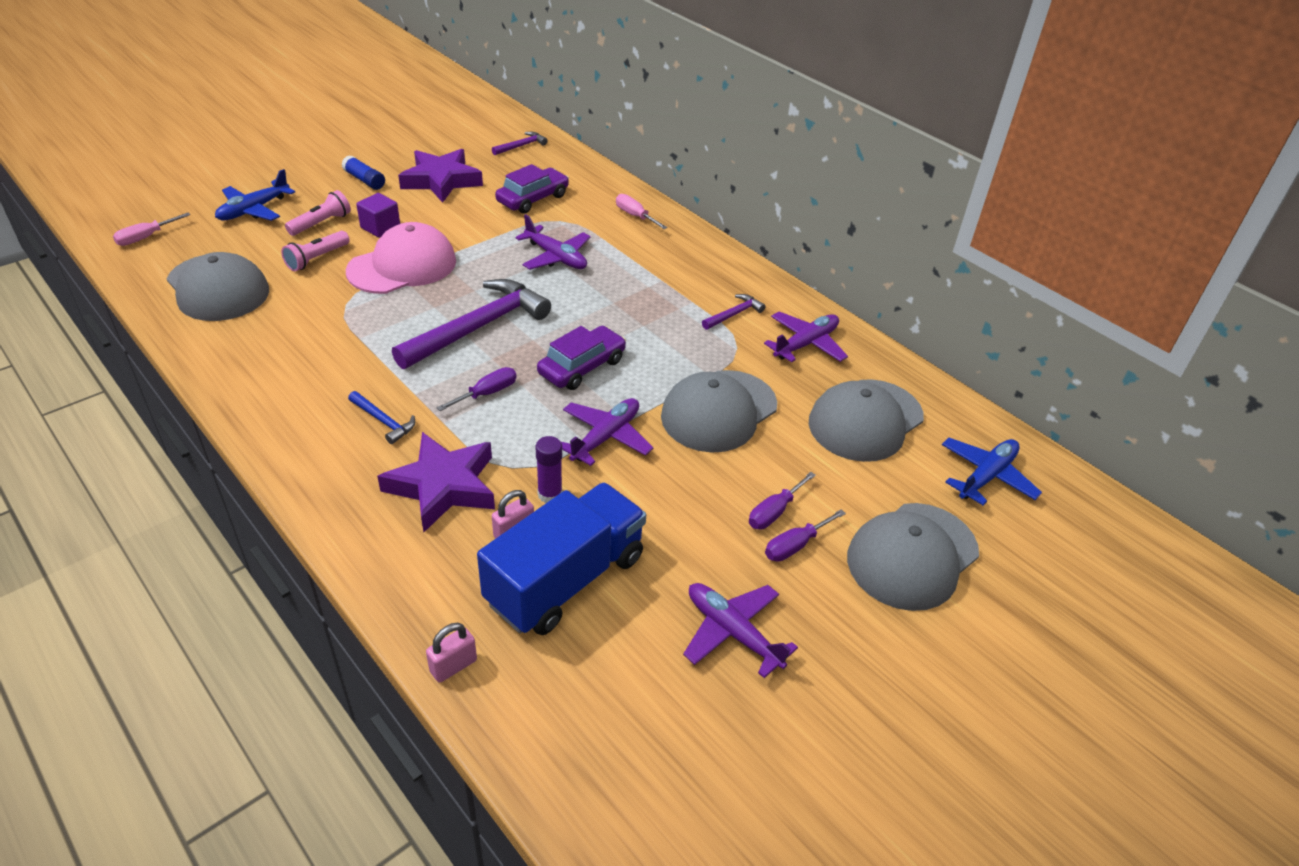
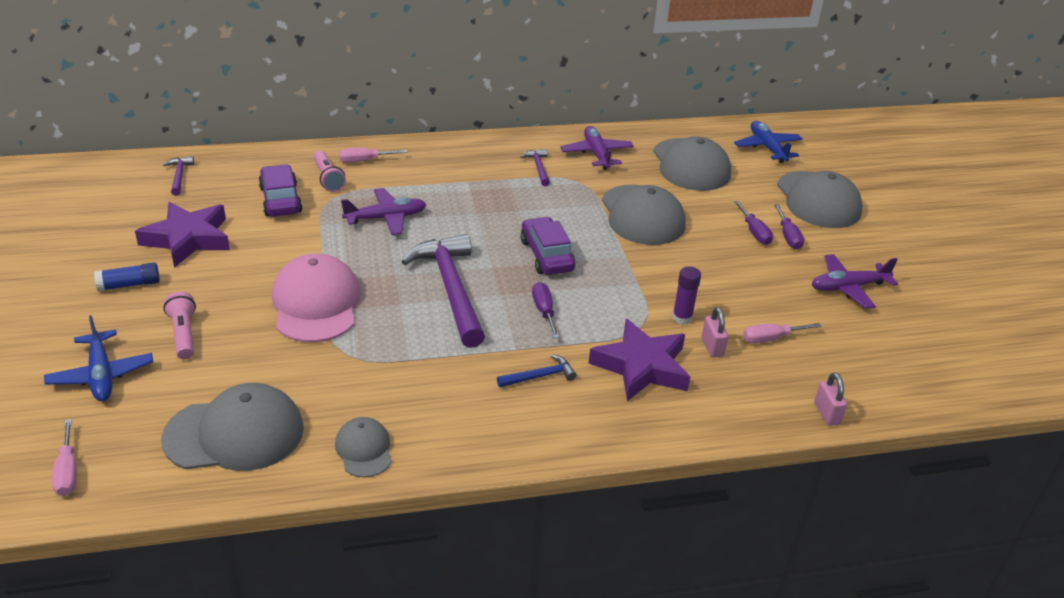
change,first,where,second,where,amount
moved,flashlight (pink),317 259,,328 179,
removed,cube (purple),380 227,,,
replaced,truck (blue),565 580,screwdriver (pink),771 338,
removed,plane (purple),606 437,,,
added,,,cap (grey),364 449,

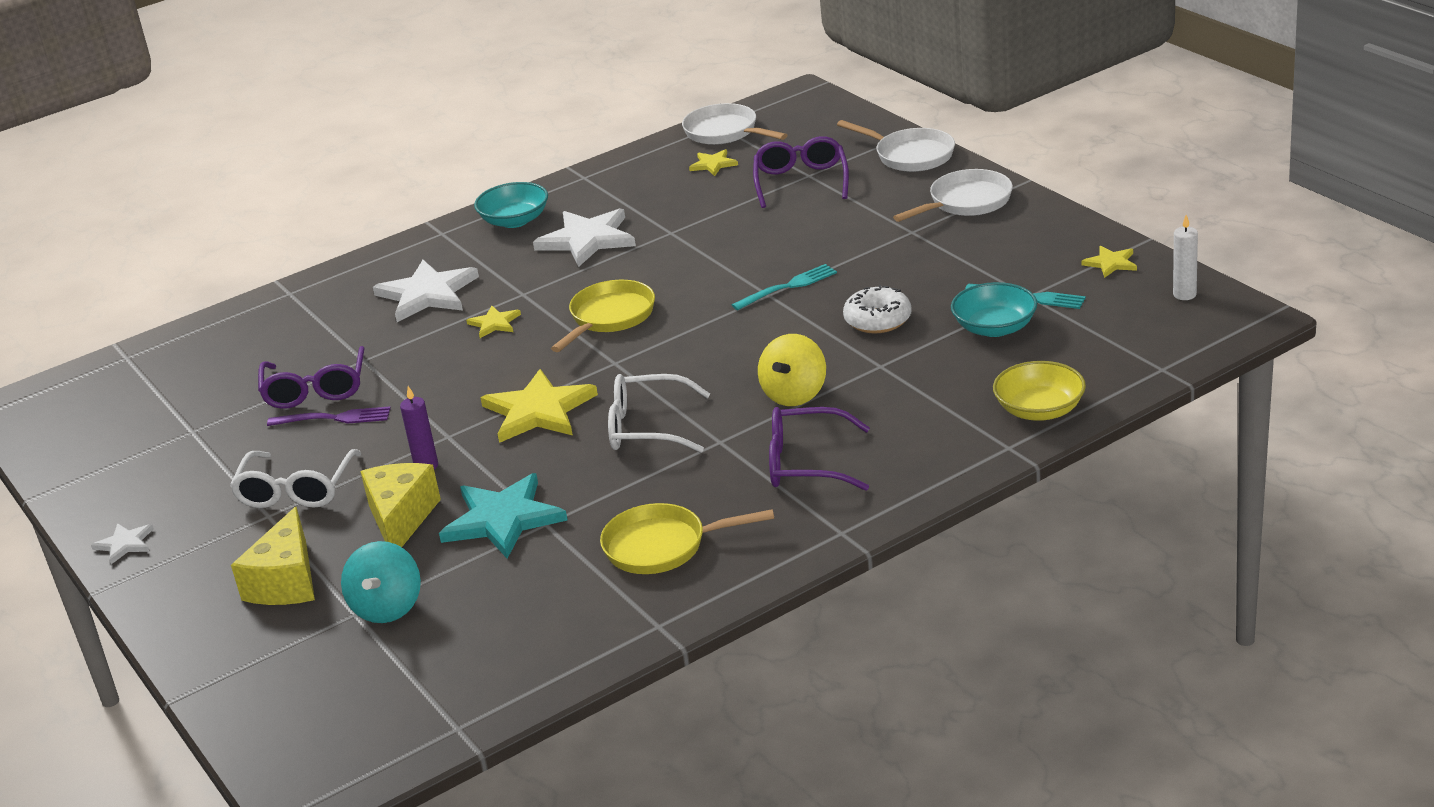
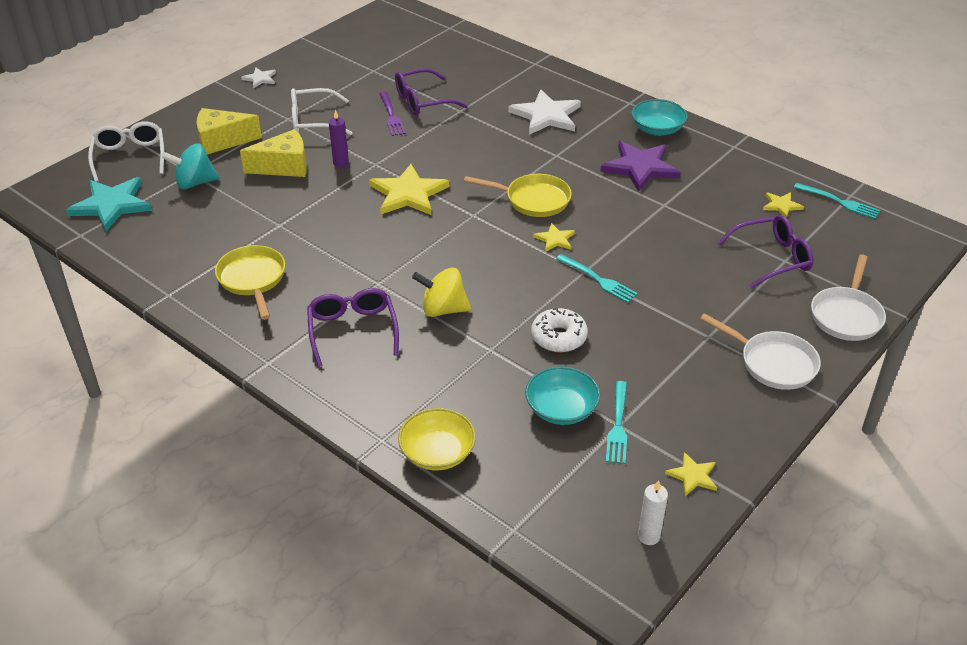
change,first,where,second,where,amount
moved,star (turquoise),503 519,,112 205,
moved,star (yellow),494 323,,555 239,
recoloured,star (white),587 240,star (purple),640 167,
moved,glasses (white),647 428,,130 157,
replaced,pan (white),725 132,fork (turquoise),839 202,

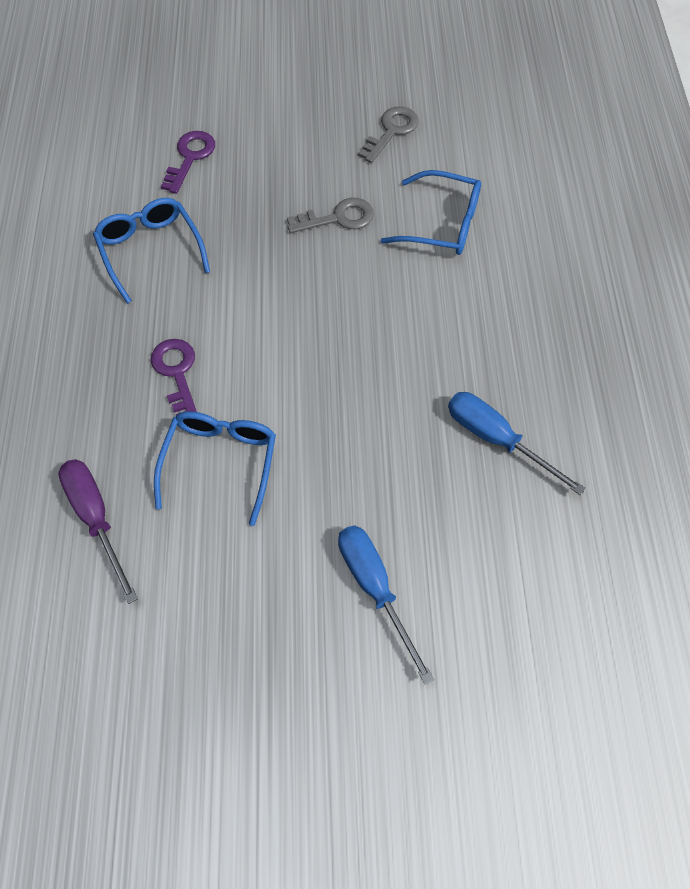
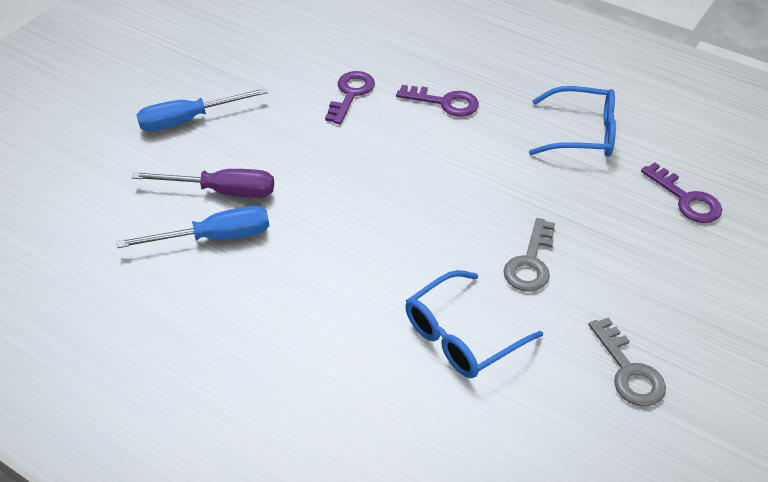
change,first,where,second,where,amount
moved,screwdriver (purple),96 519,,222 191,
replaced,glasses (blue),220 462,key (purple),351 94,
turned,screwdriver (blue),375 589,,188 120,150 degrees clockwise

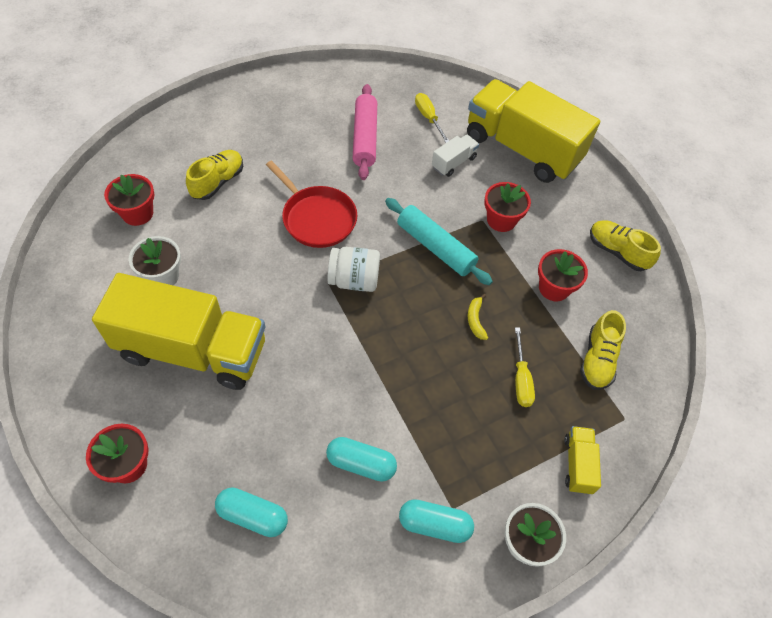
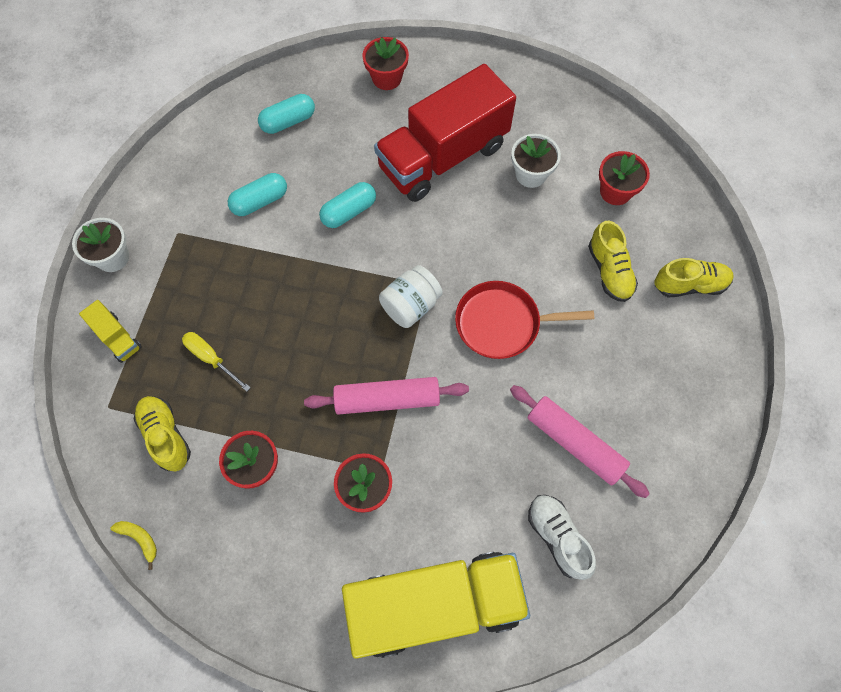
change,first,where,second,where,amount
recoloured,truck (yellow),192 350,truck (red),443 157,
recoloured,rolling pin (turquoise),435 247,rolling pin (pink),387 399,
moved,capsule (turquoise),434 524,,349 212,
replaced,screwdriver (yellow),428 118,shoe (white),557 537,
removed,truck (white),453 162,,,
moved,banana (yellow),475 320,,139 539,
moved,shoe (yellow),617 252,,689 285,

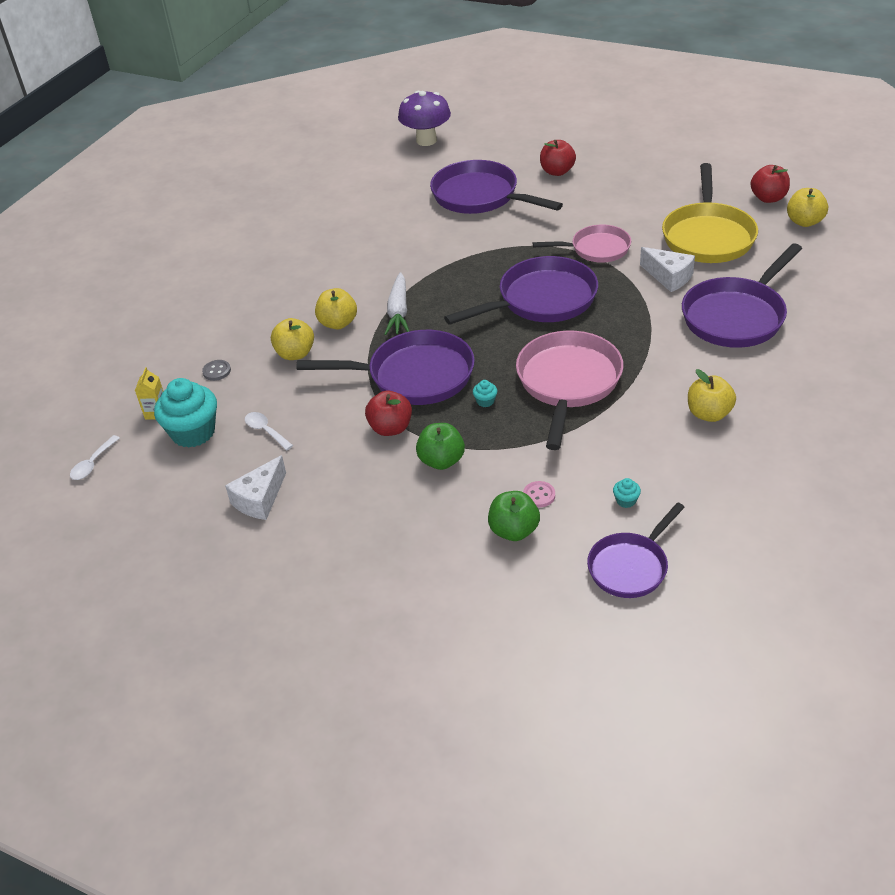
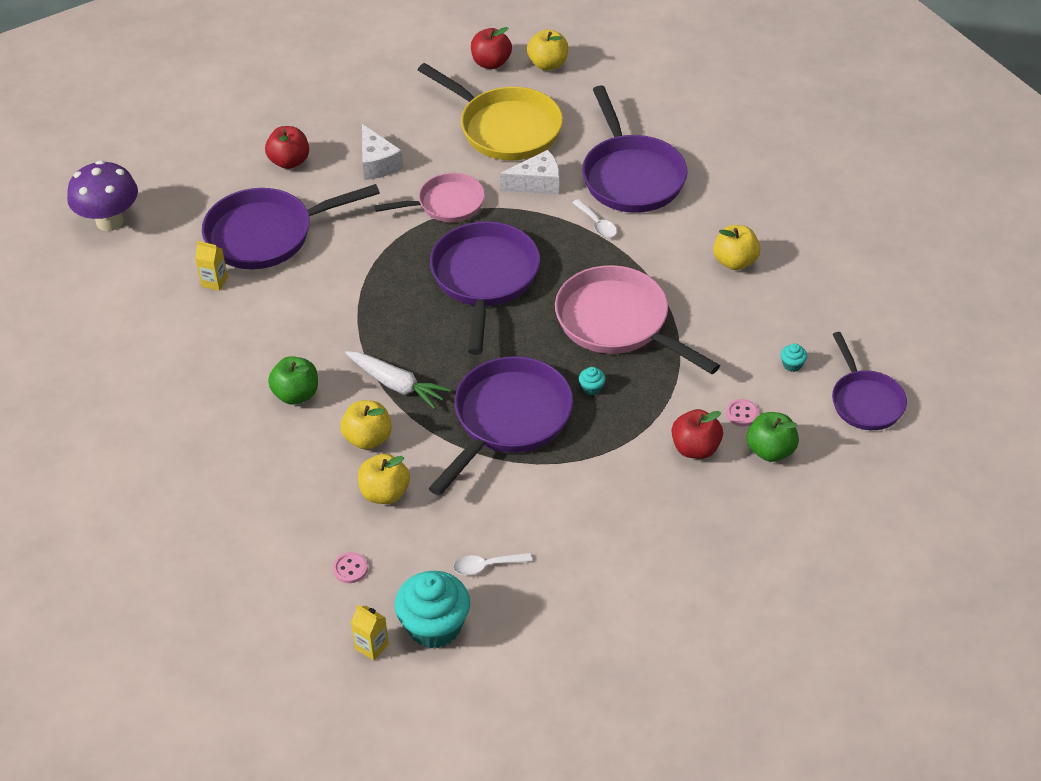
change,first,where,second,where,amount
moved,spoon (white),93 464,,597 224,
recoloured,button (grey),217 371,button (pink),350 569,
moved,cheese (white),260 499,,377 163,
moved,apple (red),390 428,,695 448,
moved,apple (green),441 461,,296 394,
turned,pan (pink),596 249,,446 204,45 degrees clockwise
added,,,carton (yellow),214 282,

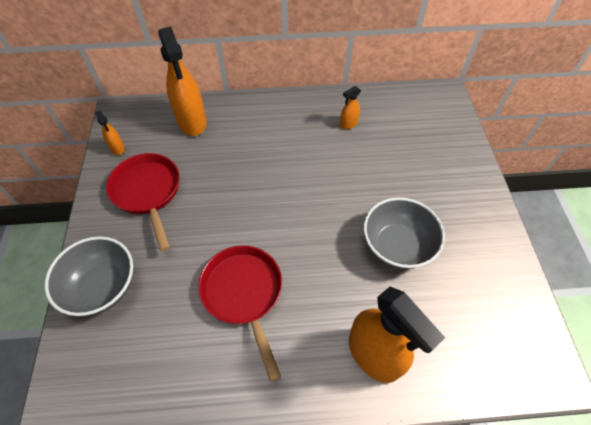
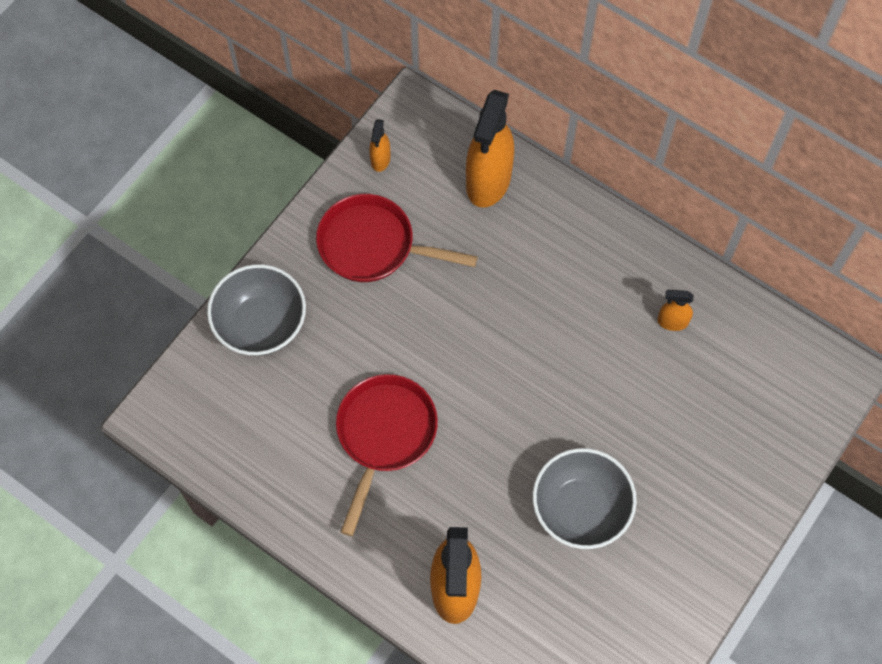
change,first,where,second,where,amount
turned,pan (red),148 192,,373 245,90 degrees counterclockwise

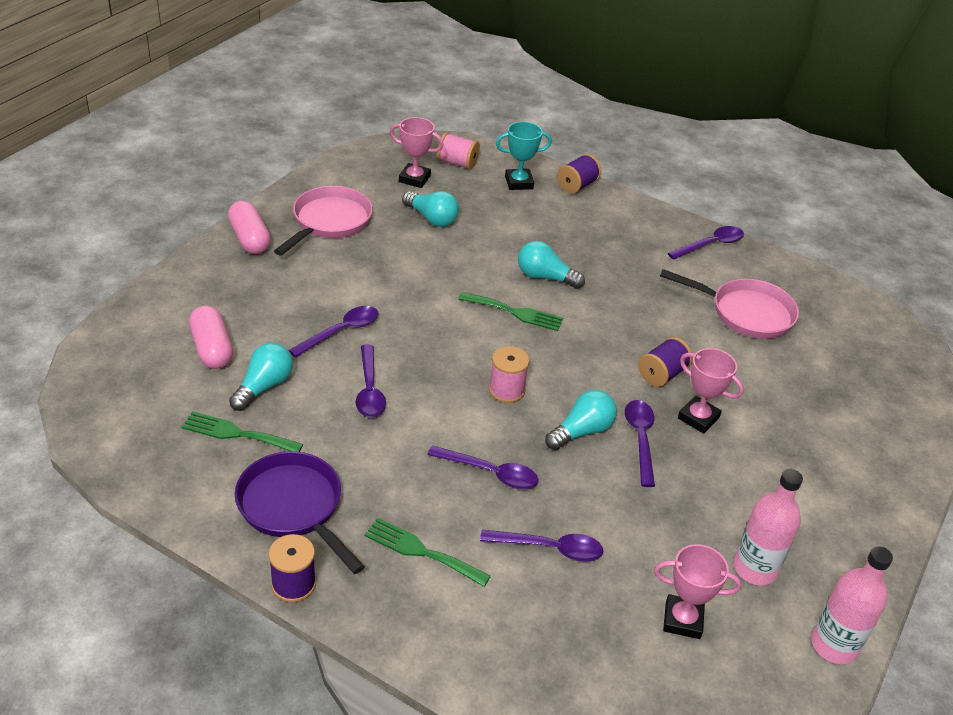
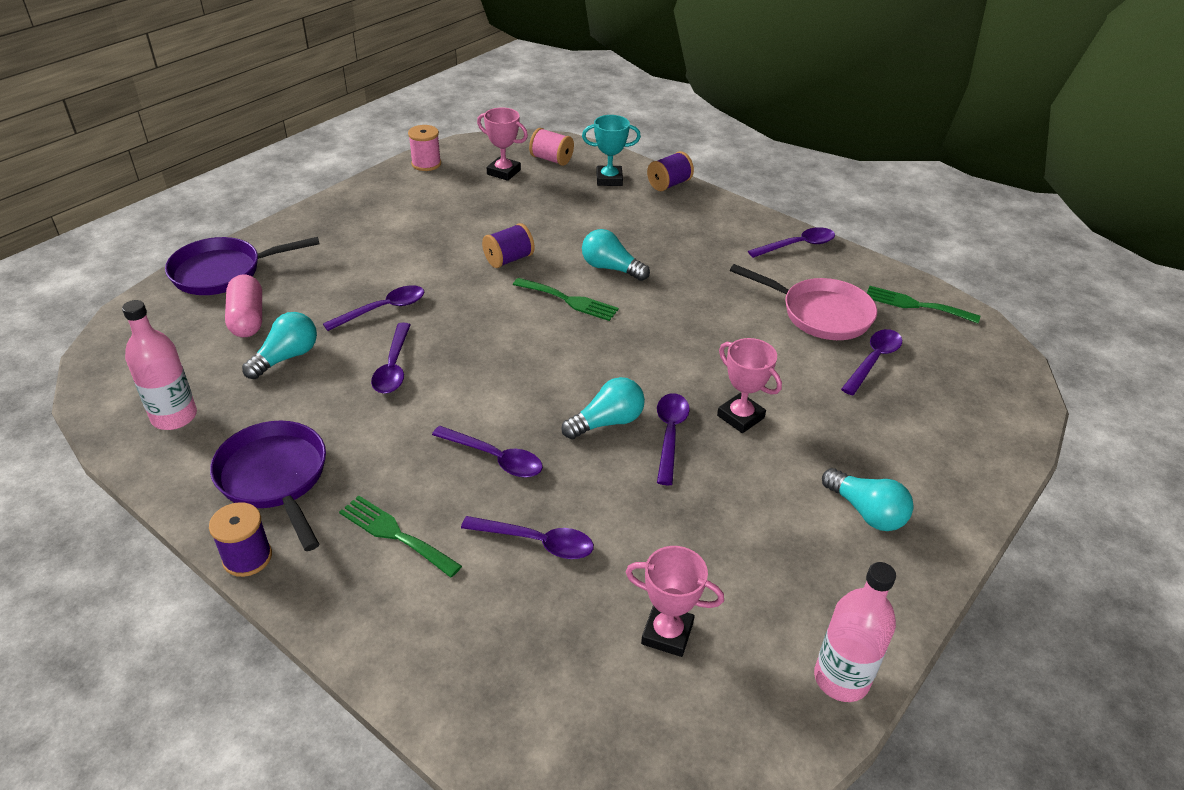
change,first,where,second,where,amount
moved,fork (green),237 433,,915 305,
removed,capsule (pink),250 239,,,
removed,pan (pink),329 222,,,
moved,light bulb (turquoise),432 218,,866 512,
moved,spool (pink),506 390,,426 164,
moved,spool (purple),662 374,,509 259,
moved,bottle (pink),755 569,,174 416,
added,,,pan (purple),223 272,
added,,,spoon (purple),873 360,

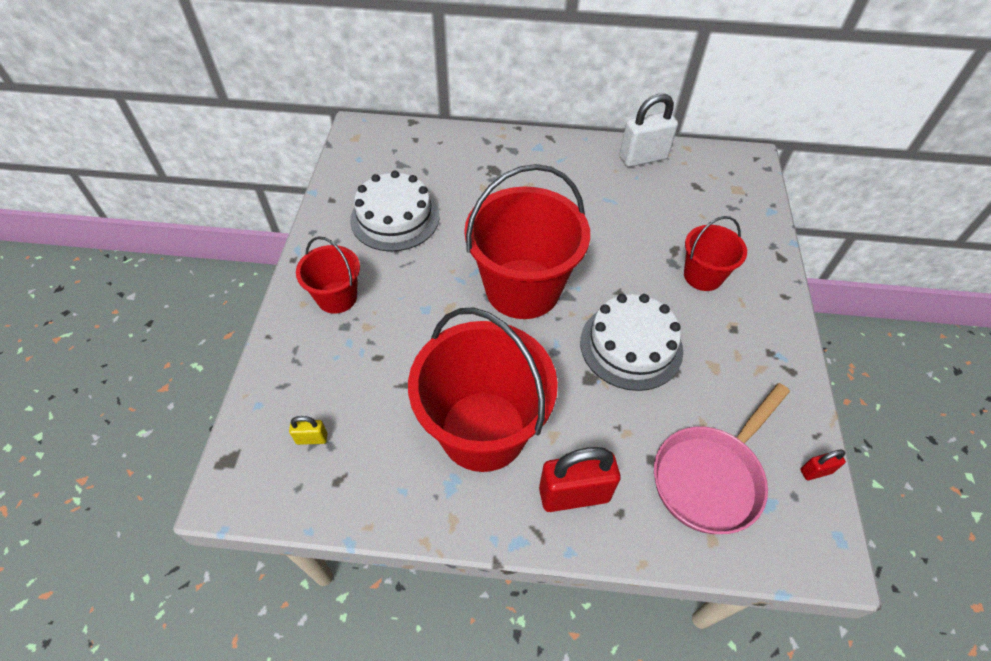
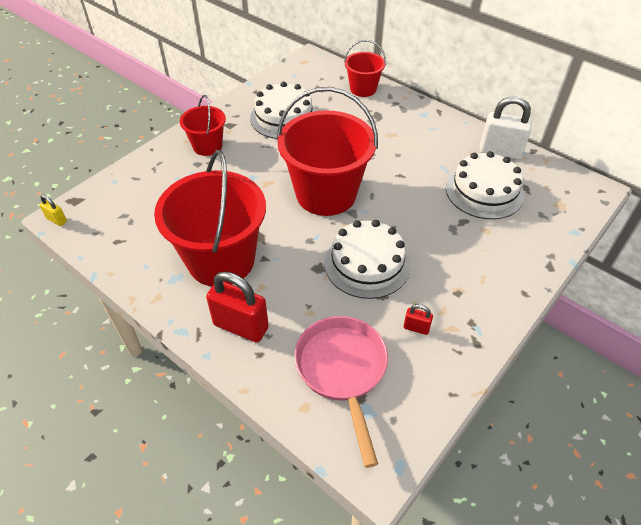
change,first,where,second,where,amount
moved,padlock (yellow),312 438,,57 220,
turned,pan (pink),711 477,,342 371,90 degrees clockwise
moved,bucket (red),703 276,,363 89,
moved,padlock (red),815 471,,416 328,
added,,,cake (white),484 191,

